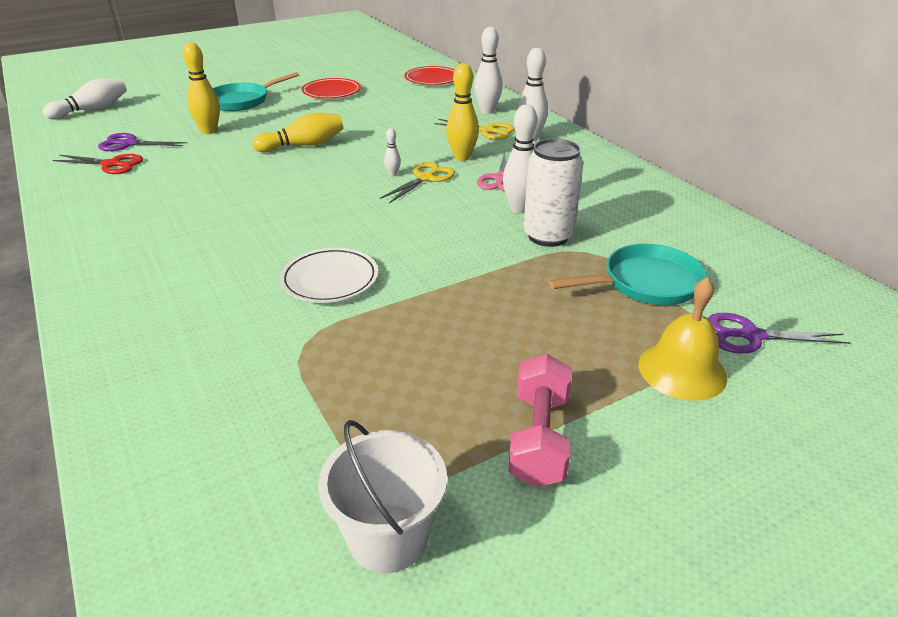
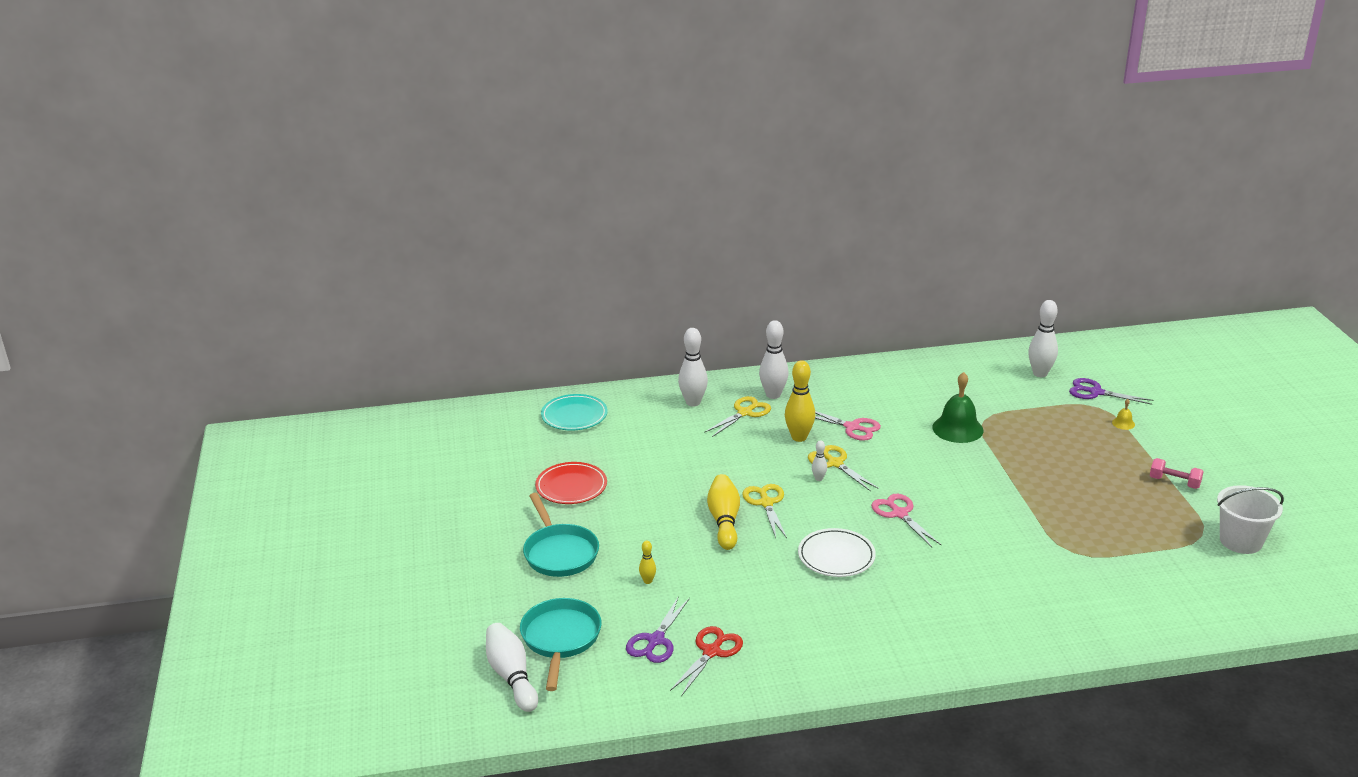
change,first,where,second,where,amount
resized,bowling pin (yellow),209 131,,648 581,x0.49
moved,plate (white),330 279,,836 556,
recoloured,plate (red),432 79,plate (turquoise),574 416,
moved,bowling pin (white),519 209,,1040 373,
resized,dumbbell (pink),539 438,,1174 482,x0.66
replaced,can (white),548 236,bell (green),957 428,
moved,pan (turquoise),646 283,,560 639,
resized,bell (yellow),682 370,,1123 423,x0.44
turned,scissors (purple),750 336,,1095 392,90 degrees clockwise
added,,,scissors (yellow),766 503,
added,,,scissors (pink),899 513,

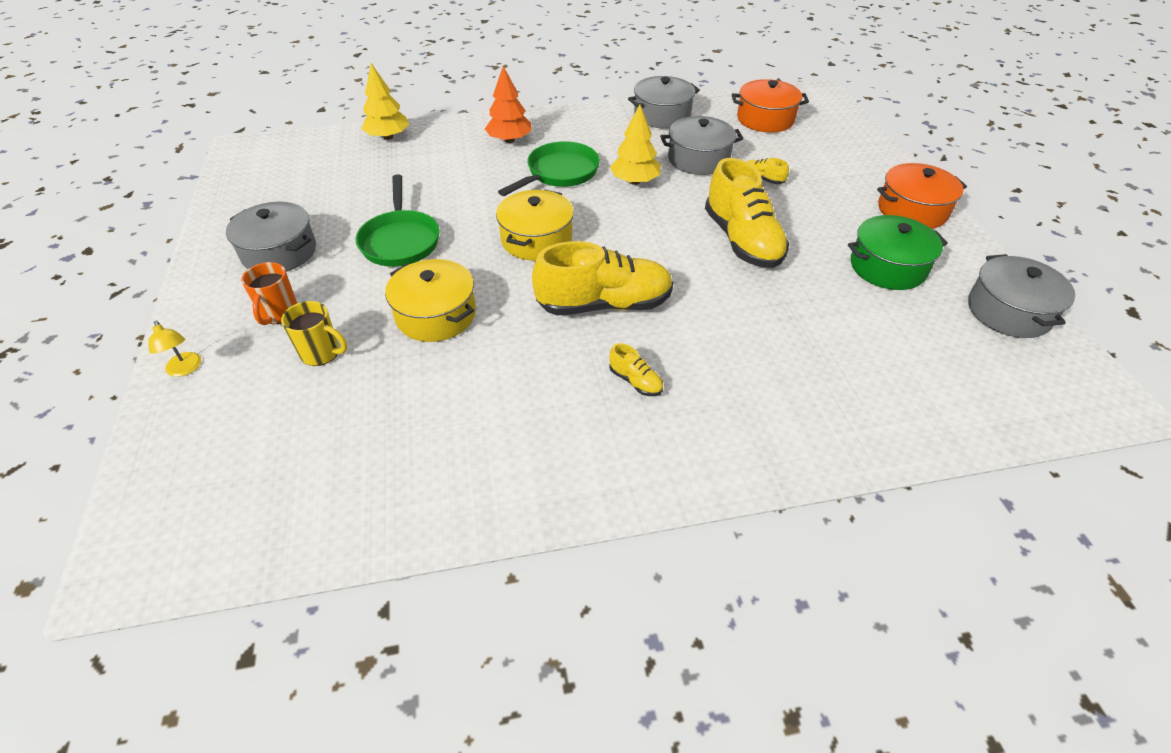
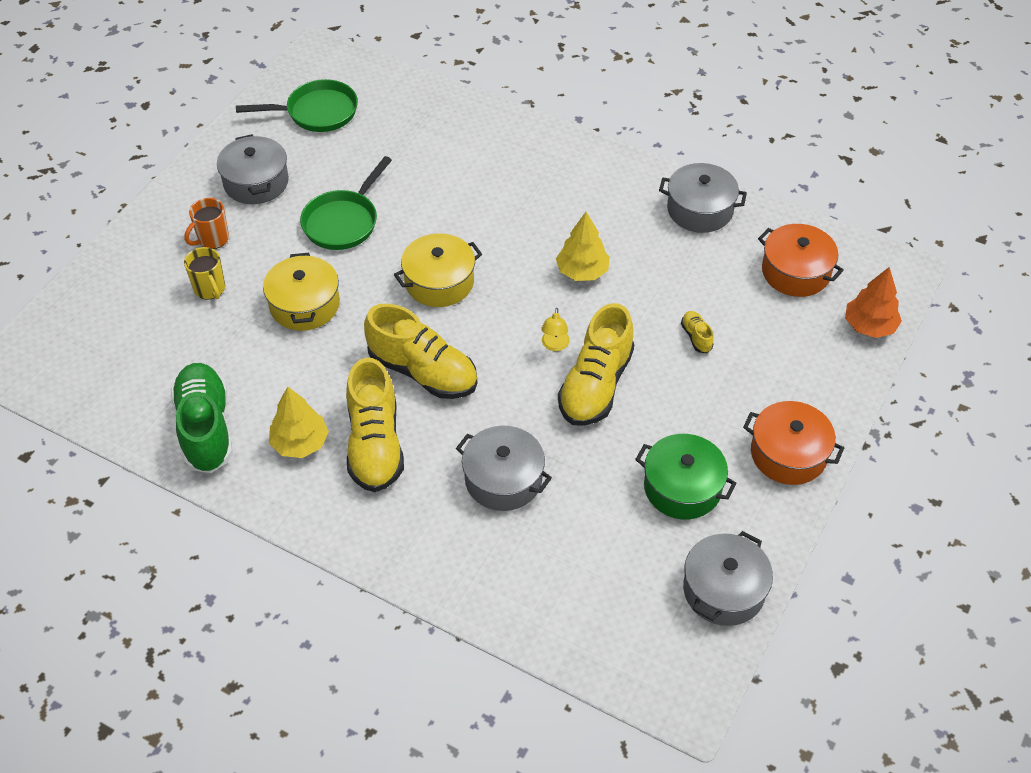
change,first,where,second,where,amount
moved,lamp (yellow),185 369,,554 345,
moved,tree (yellow),388 137,,300 443,
moved,tree (orange),509 140,,869 326,
moved,pan (green),559 173,,317 112,
resized,shoe (yellow),635 381,,375 444,x2.35
moved,pot (grey),698 159,,503 479,
added,,,shoe (green),206 428,

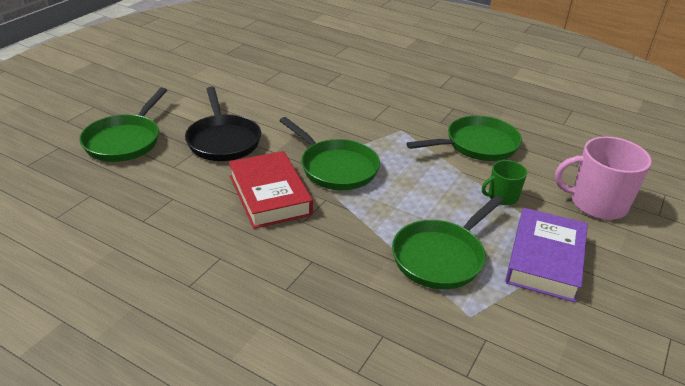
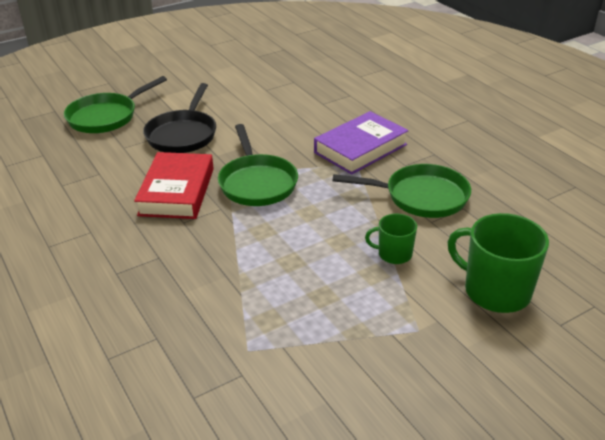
change,first,where,second,where,amount
removed,pan (green),441 257,,,
moved,book (purple),545 260,,360 148,
recoloured,mug (pink),597 203,mug (green),495 291,

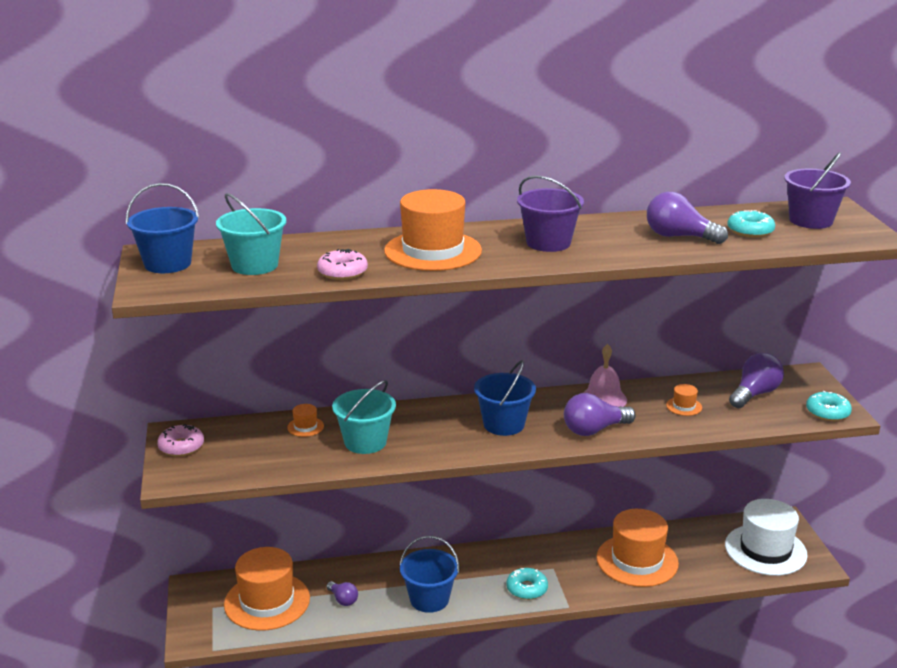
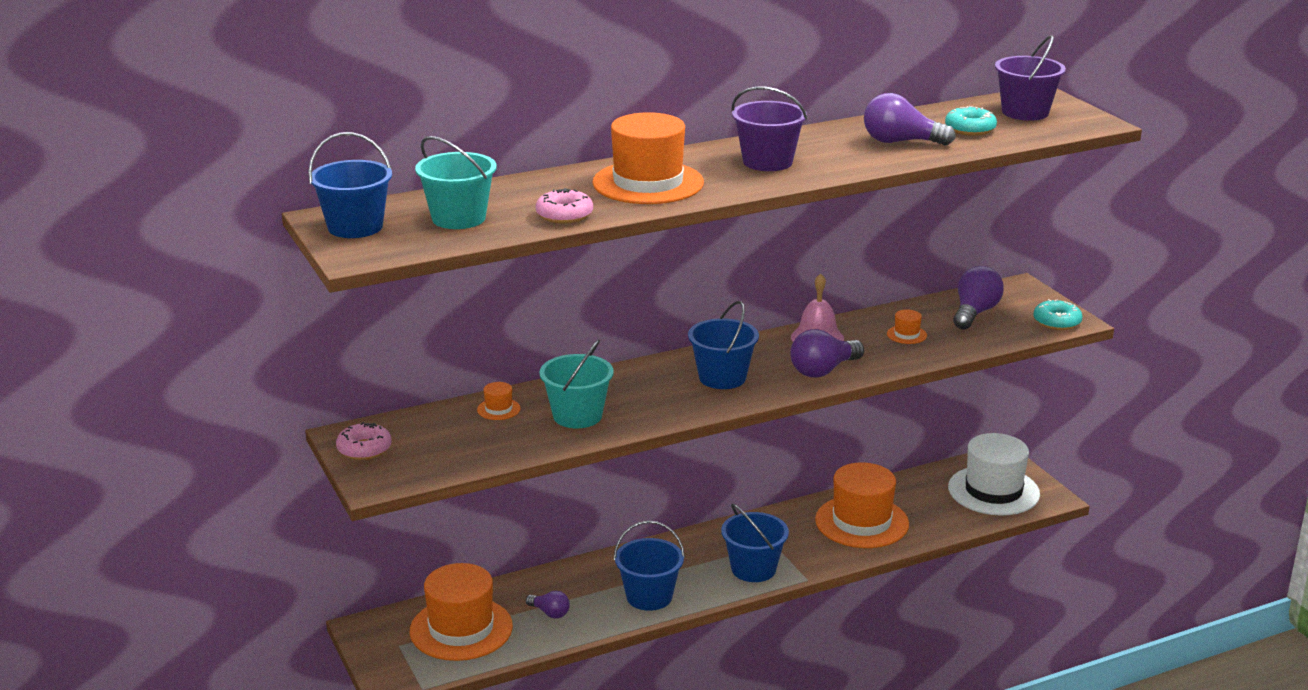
change,first,where,second,where,amount
replaced,donut (turquoise),527 589,bucket (blue),753 569,

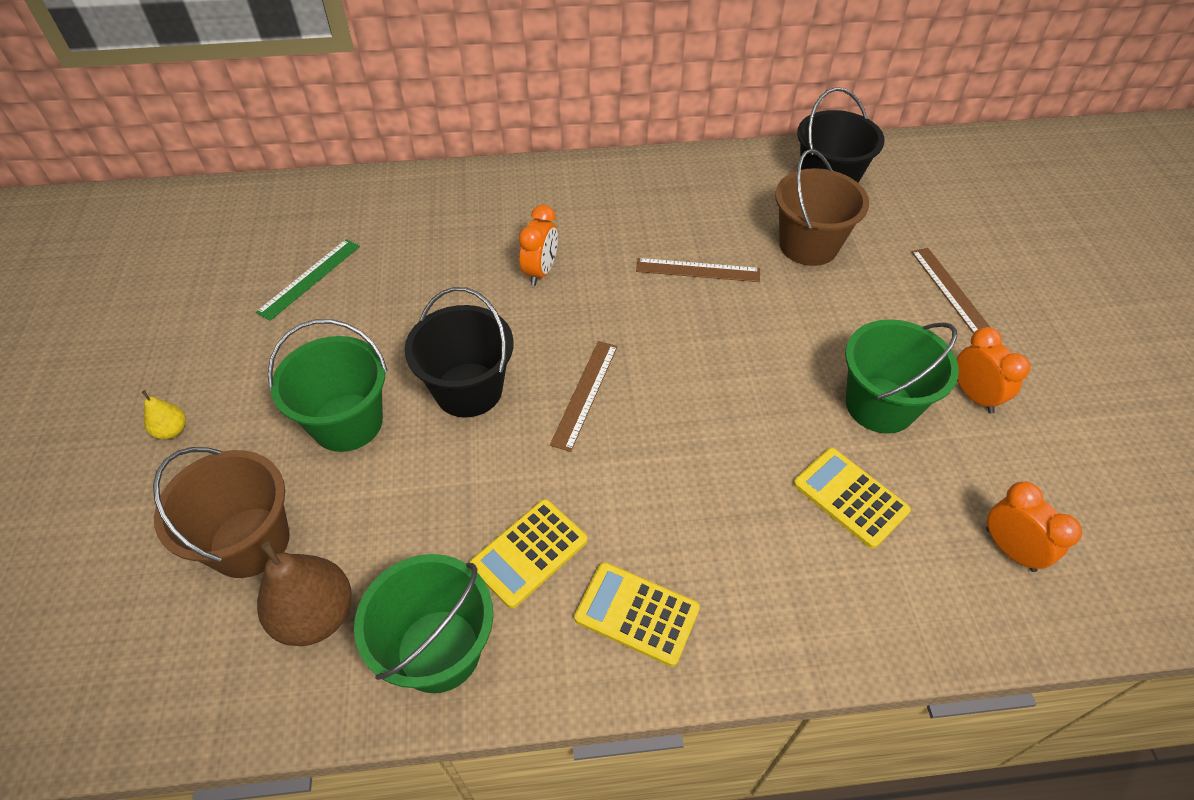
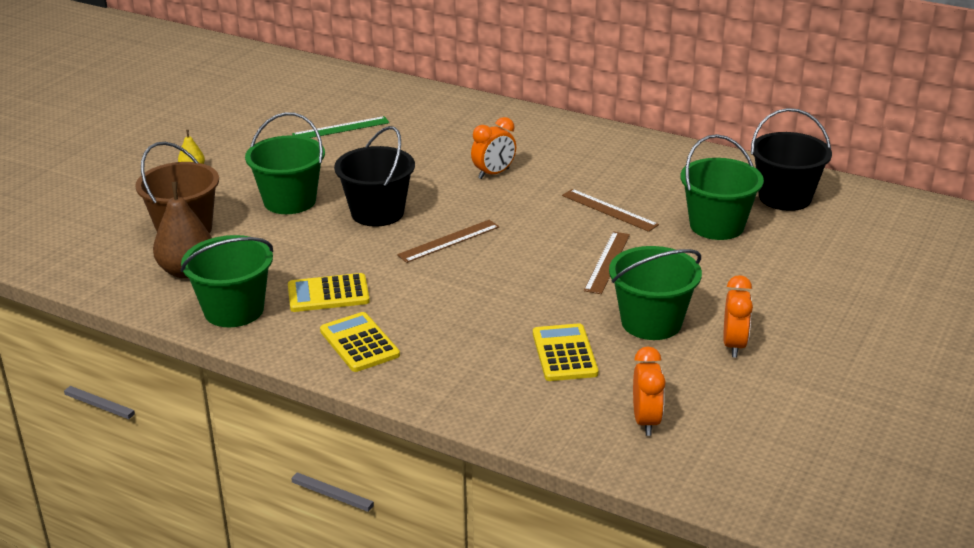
change,first,where,second,where,amount
recoloured,bucket (brown),808 245,bucket (green),717 226,
moved,ruler (brown),951 291,,607 262,

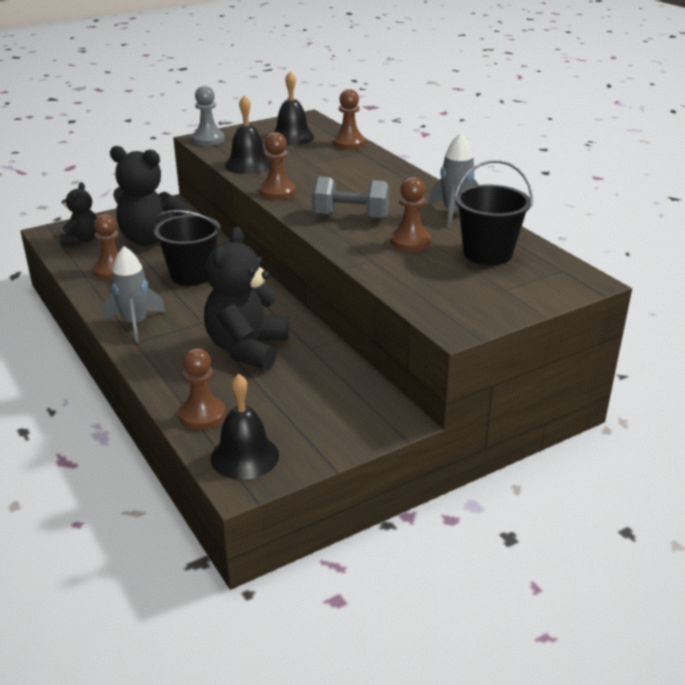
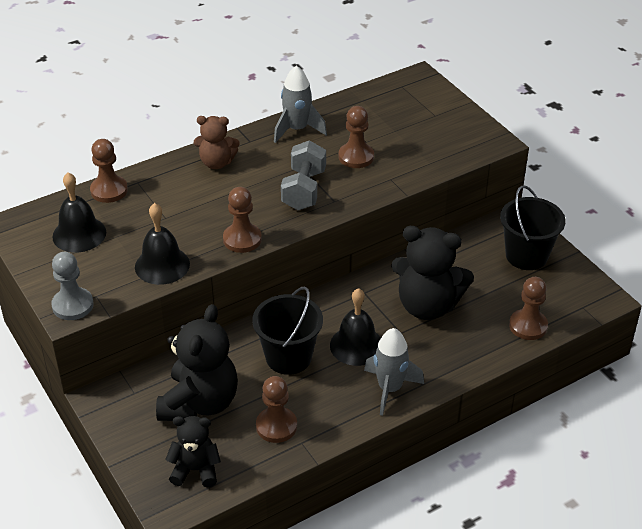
change,first,where,second,where,amount
moved,bell (black),244 456,,356 345,
moved,bucket (black),487 253,,526 255,
added,,,teddy bear (brown),217 163,

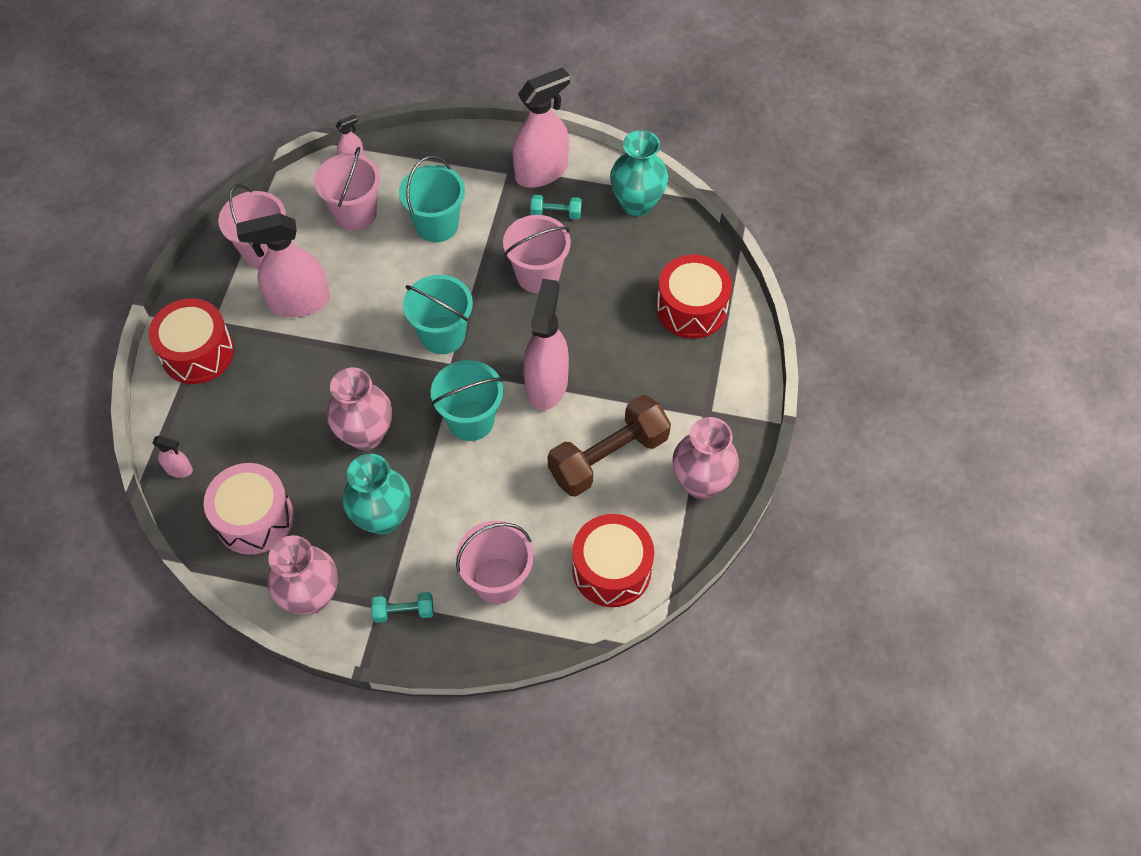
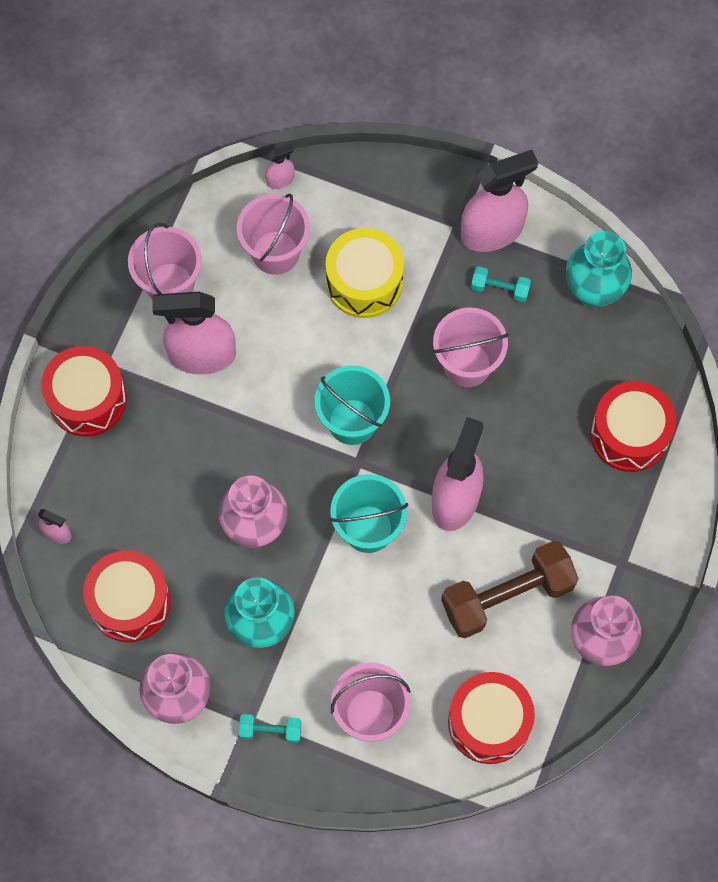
change,first,where,second,where,amount
recoloured,drum (pink),254 518,drum (red),130 602,
replaced,bucket (turquoise),437 225,drum (yellow),364 282,

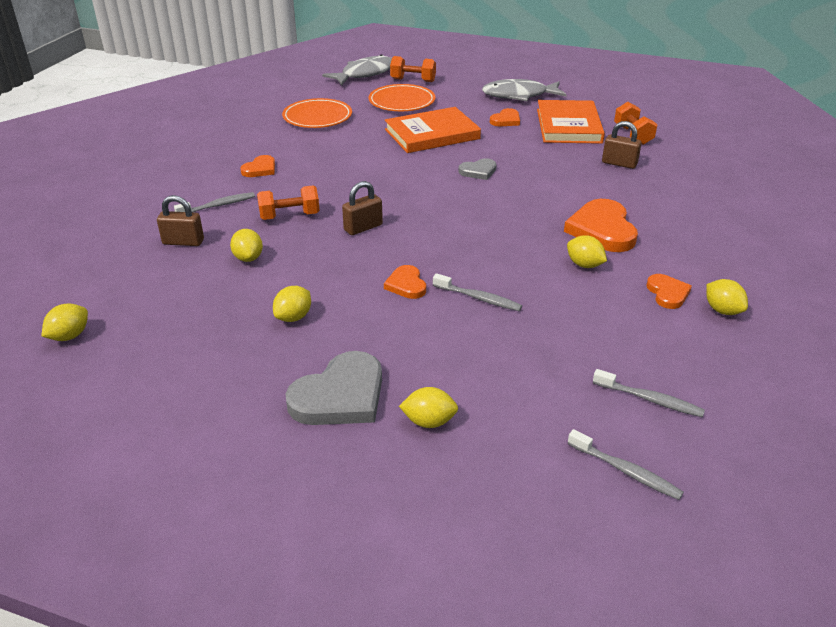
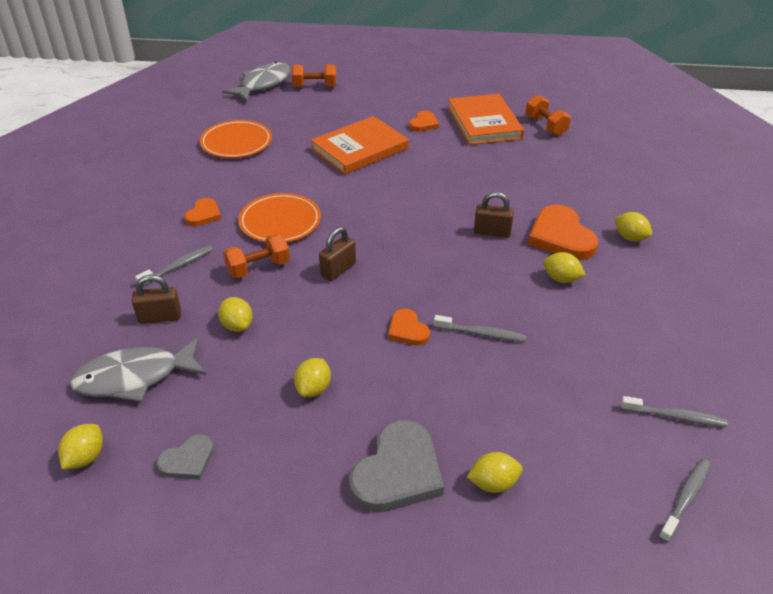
change,first,where,second,where,amount
moved,plate (orange),402 101,,280 221,
moved,heart (grey),478 171,,188 460,
moved,fish (grey),519 95,,135 377,
turned,toothbrush (grey),626 471,,686 498,75 degrees counterclockwise
moved,padlock (brown),619 163,,492 232,
removed,heart (orange),667 293,,,
moved,lemon (yellow),722 310,,630 237,

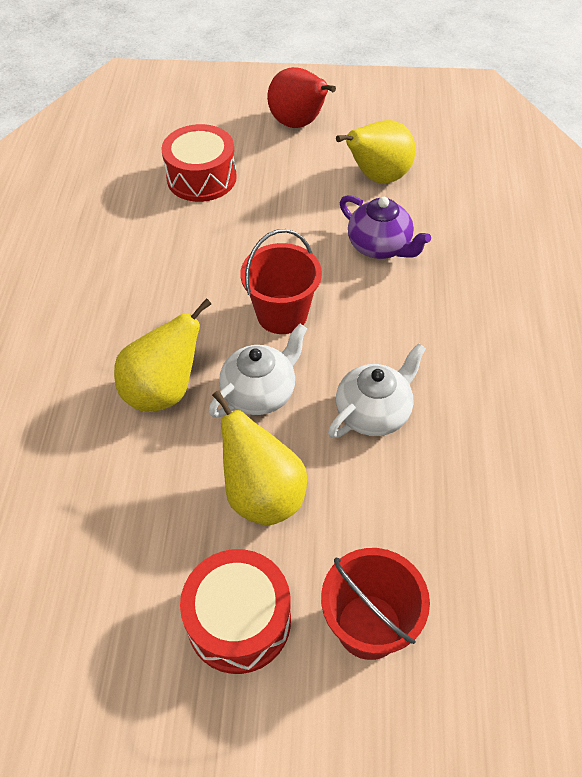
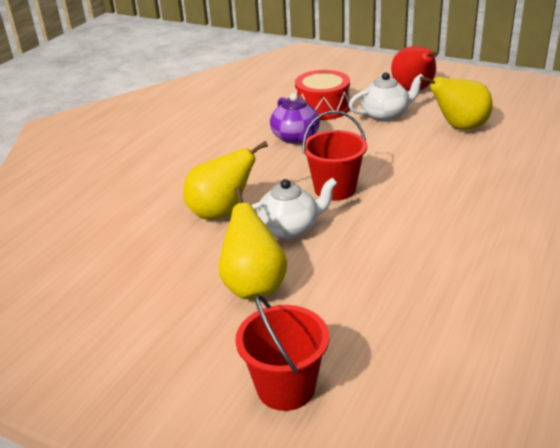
change,first,where,second,where,amount
removed,drum (red),239 620,,,
moved,teapot (white),374 412,,386 115,
moved,teapot (purple),380 246,,296 138,

